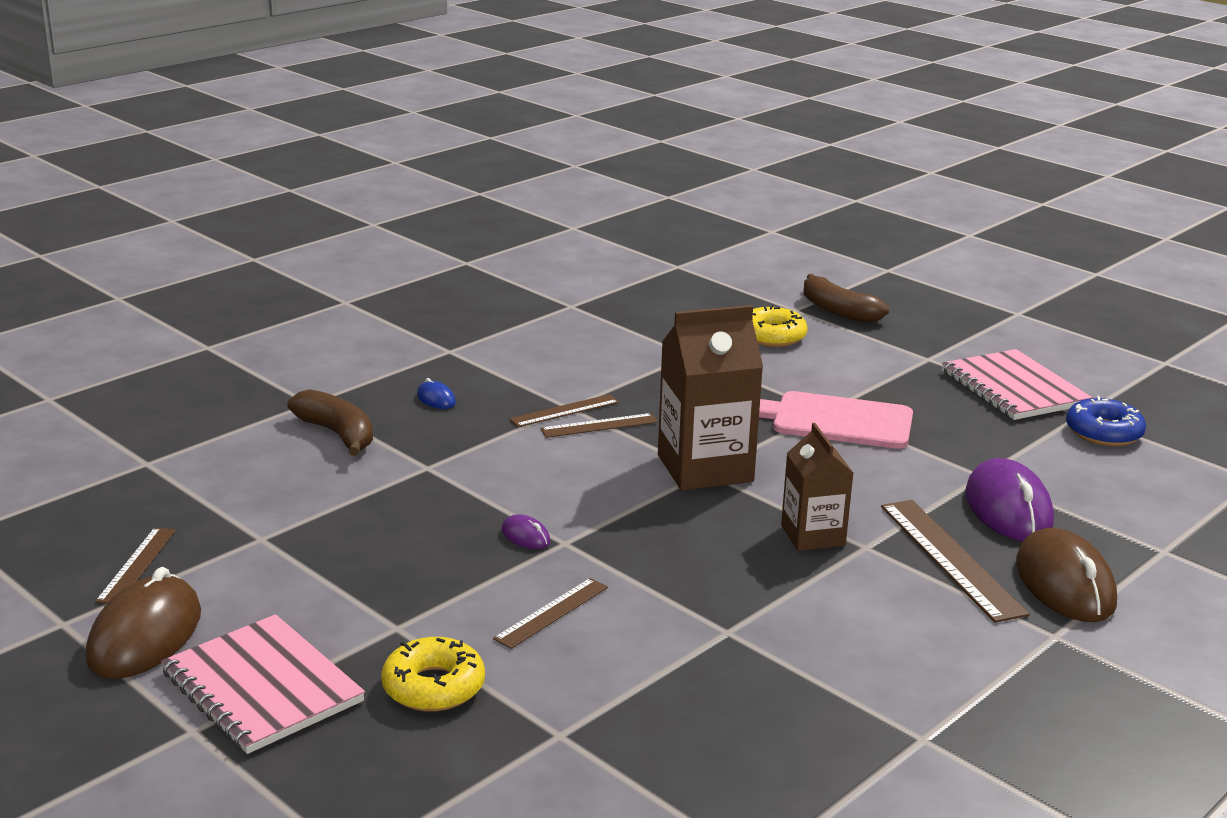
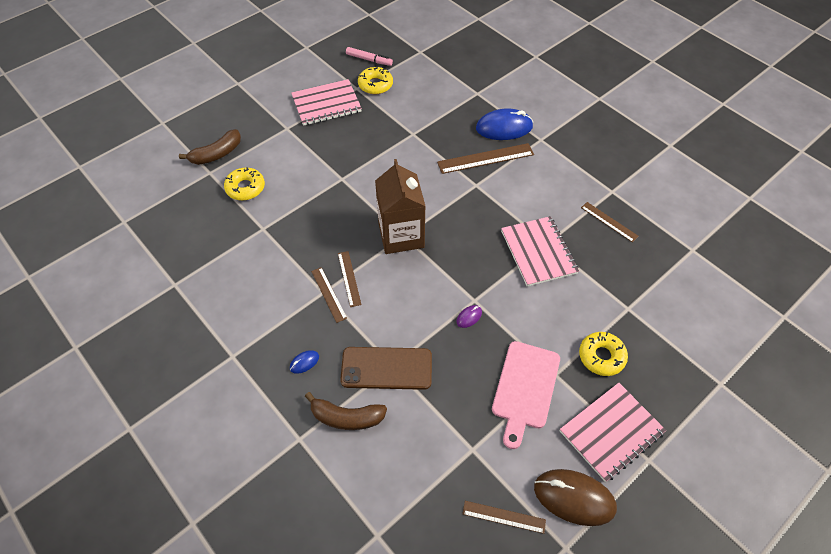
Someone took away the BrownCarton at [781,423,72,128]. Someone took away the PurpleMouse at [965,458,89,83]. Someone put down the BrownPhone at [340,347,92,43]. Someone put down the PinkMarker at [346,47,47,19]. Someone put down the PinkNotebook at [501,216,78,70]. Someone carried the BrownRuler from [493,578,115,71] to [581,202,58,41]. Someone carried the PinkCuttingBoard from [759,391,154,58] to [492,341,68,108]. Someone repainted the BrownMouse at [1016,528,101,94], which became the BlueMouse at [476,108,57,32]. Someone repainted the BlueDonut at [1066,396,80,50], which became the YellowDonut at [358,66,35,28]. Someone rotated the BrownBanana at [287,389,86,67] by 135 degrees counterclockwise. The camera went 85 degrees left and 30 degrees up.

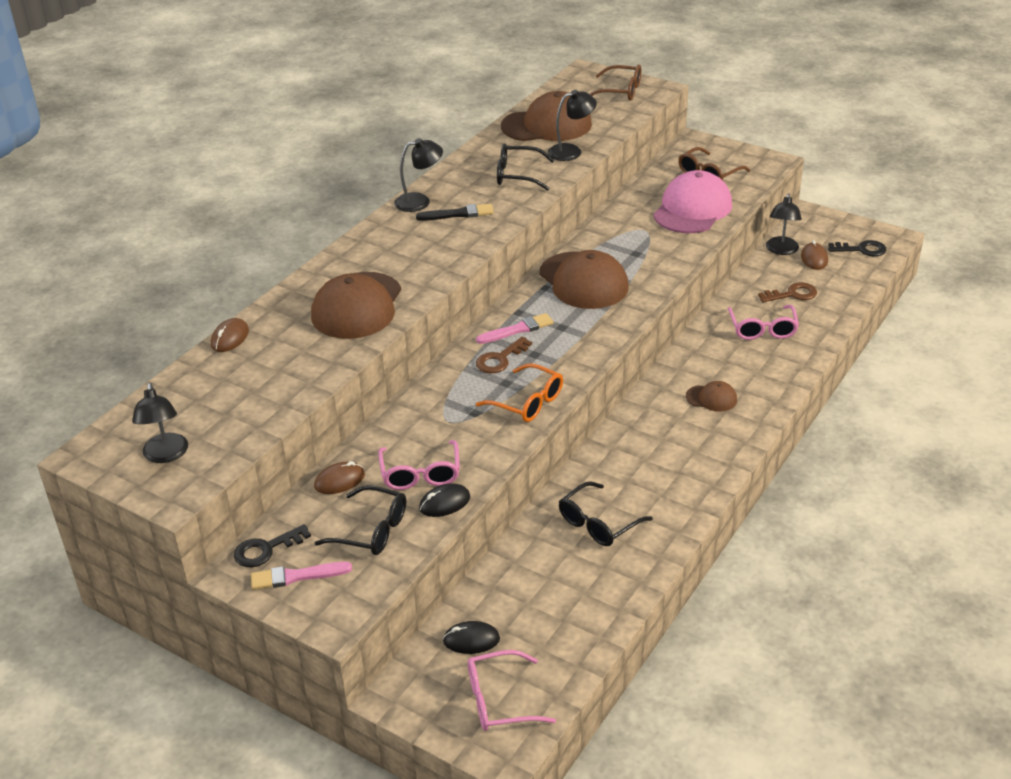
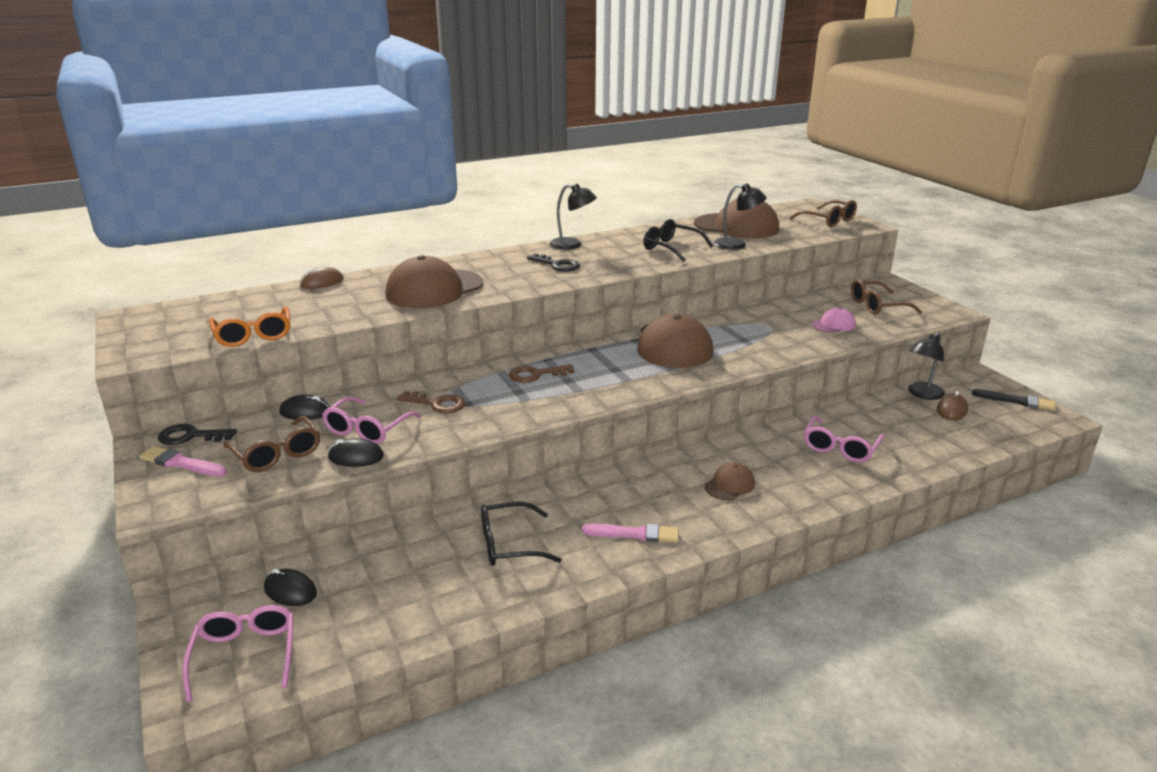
Someone took away the BlackLamp at [132,383,56,80]. Someone carried the BlackBrush from [416,204,78,17] to [972,389,84,22]. Someone carried the PinkBrush from [476,313,78,31] to [582,524,97,19]. Someone carried the OrangeGlasses from [476,363,87,59] to [209,306,82,41]. Someone carried the BrownKey from [758,282,59,20] to [397,391,68,23]. Someone carried the BlackKey from [828,240,58,16] to [527,253,53,19]. Someone repainted the BrownMouse at [314,461,51,33], which became the BlackMouse at [279,395,51,25]. Someone repainted the BlackGlasses at [315,485,91,70], which became the BrownGlasses at [223,416,97,56]. Someone rotated the PinkGlasses at [468,650,88,81] by 60 degrees clockwise. Someone rotated the BrownCap at [686,381,51,31] by 90 degrees counterclockwise. Someone scaled the PinkCap at [653,170,79,63] by 0.48. The camera went 30 degrees right and 10 degrees down.

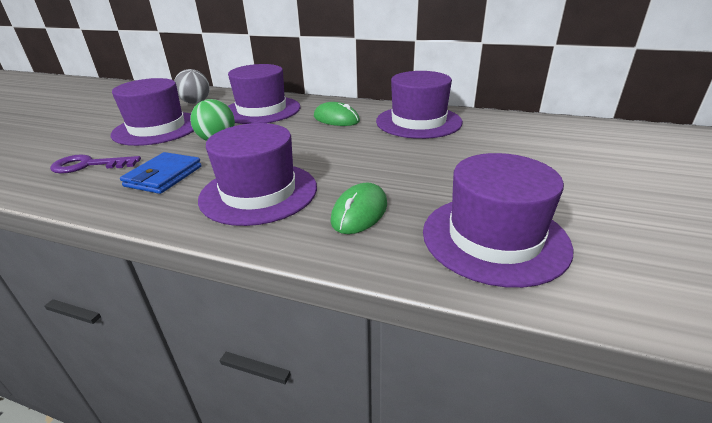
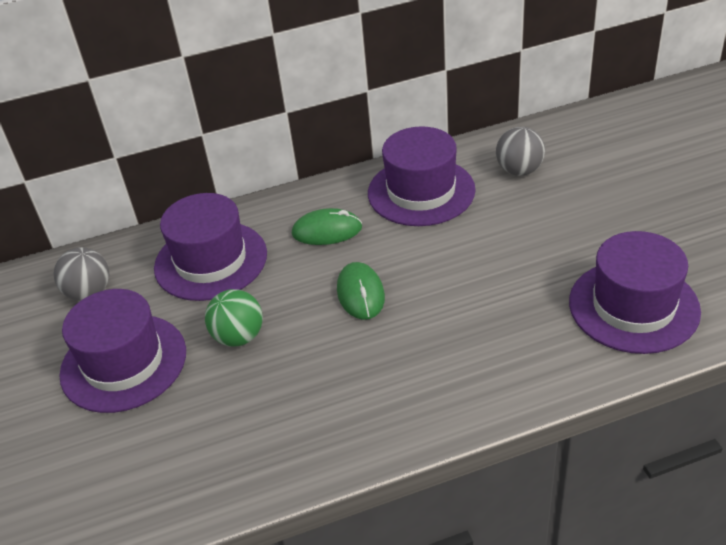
Someone took away the PurpleKey at [50,155,91,19]. Someone took away the BlueWallet at [120,152,82,42]. Someone took away the PurpleHat at [198,123,119,103]. Someone put down the GreyBall at [496,127,49,49]. Someone carried the GreenMouse from [330,183,57,51] to [337,262,48,58]. The camera went 35 degrees left and 10 degrees up.

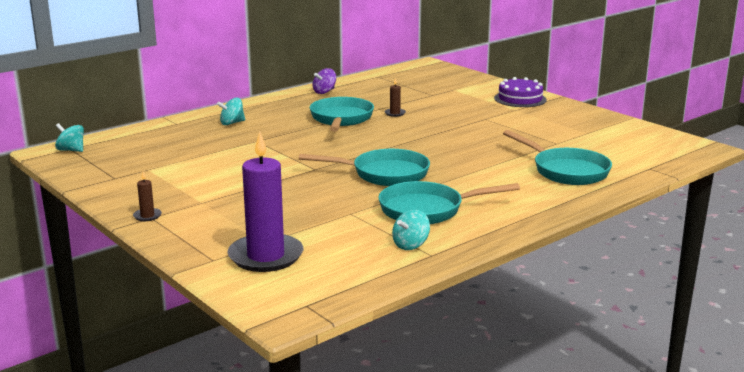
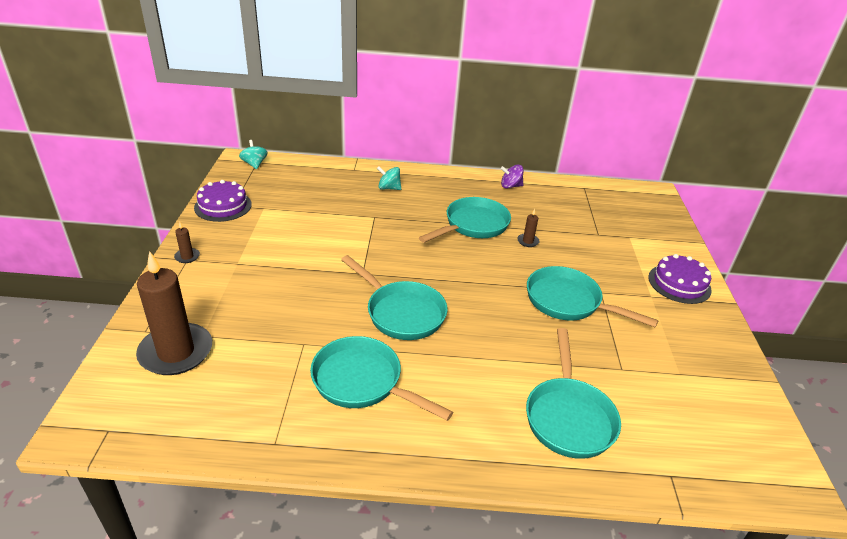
Someone took away the TurquoiseSpinningTop at [392,210,38,40]. Someone put down the PurpleCake at [194,180,58,42]. Someone put down the TurquoisePan at [527,266,132,61]. Someone repainted the PurpleCandle at [227,132,76,140], which became the BrownCandle at [136,251,76,124]. The camera went 40 degrees right and 15 degrees up.

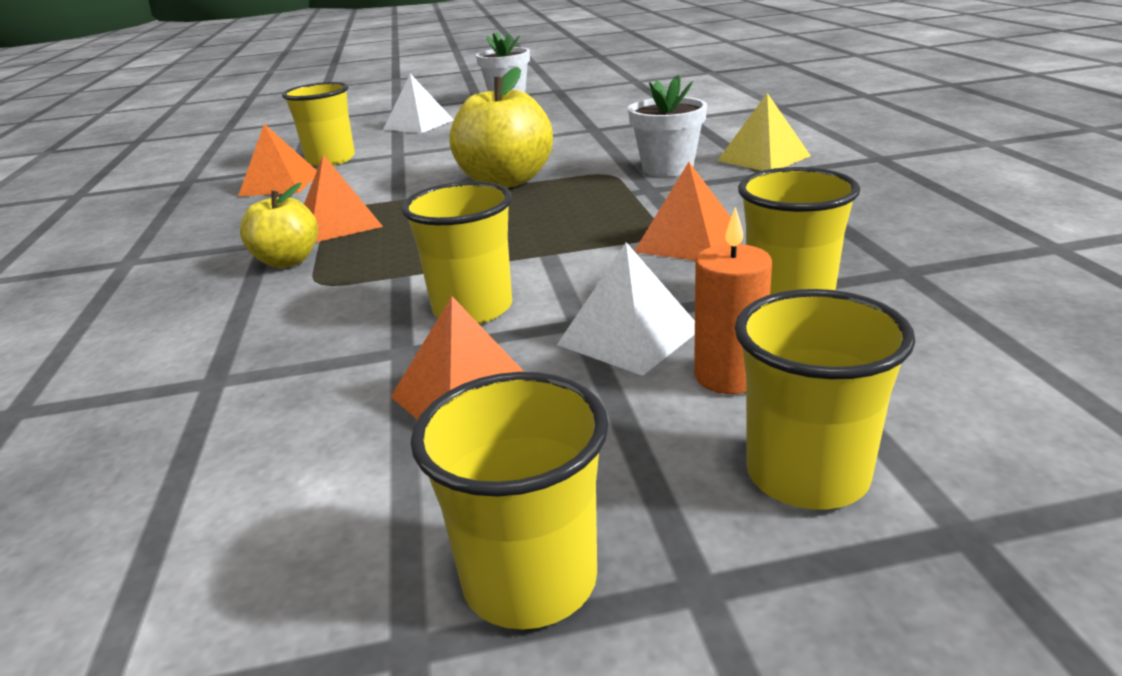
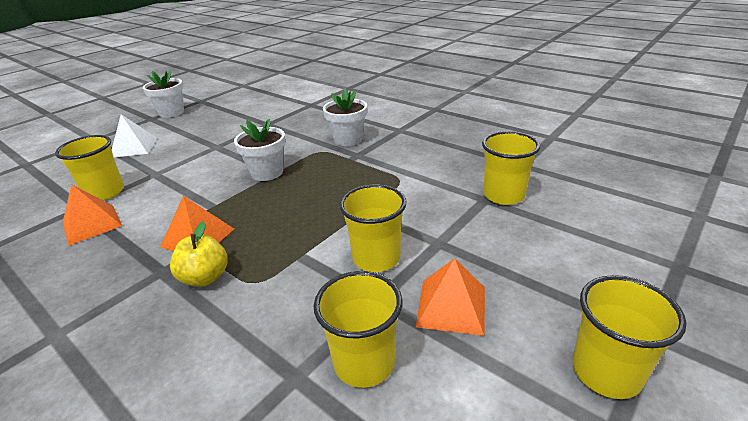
Someone took away the WhitePyramid at [557,242,138,134]. Someone took away the OrangePyramid at [634,162,97,99]. Someone took away the OrangeCandle at [694,207,78,187]. Someone took away the YellowPyramid at [717,93,94,78]. Someone carried the YellowCup from [735,289,180,220] to [314,271,88,117]. Someone swapped the YellowApple at [449,67,104,121] for the WhiteFlowerPot at [234,119,51,62]. The camera went 40 degrees left and 5 degrees up.

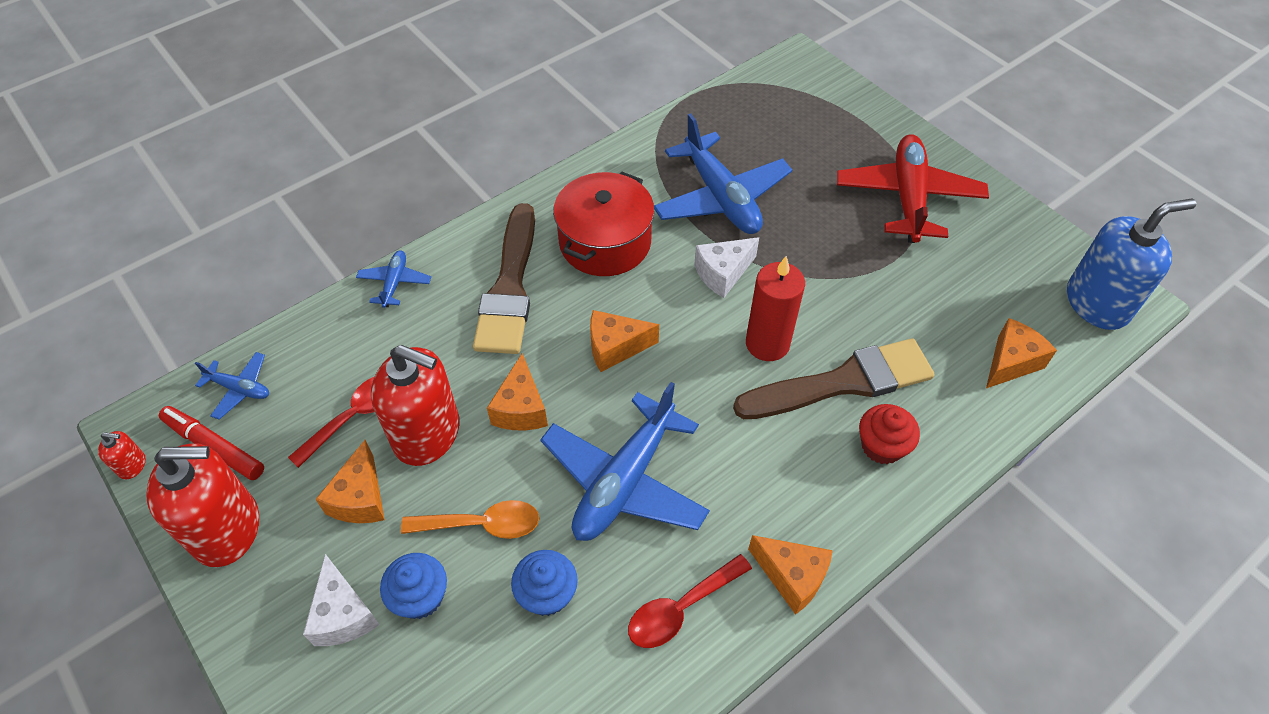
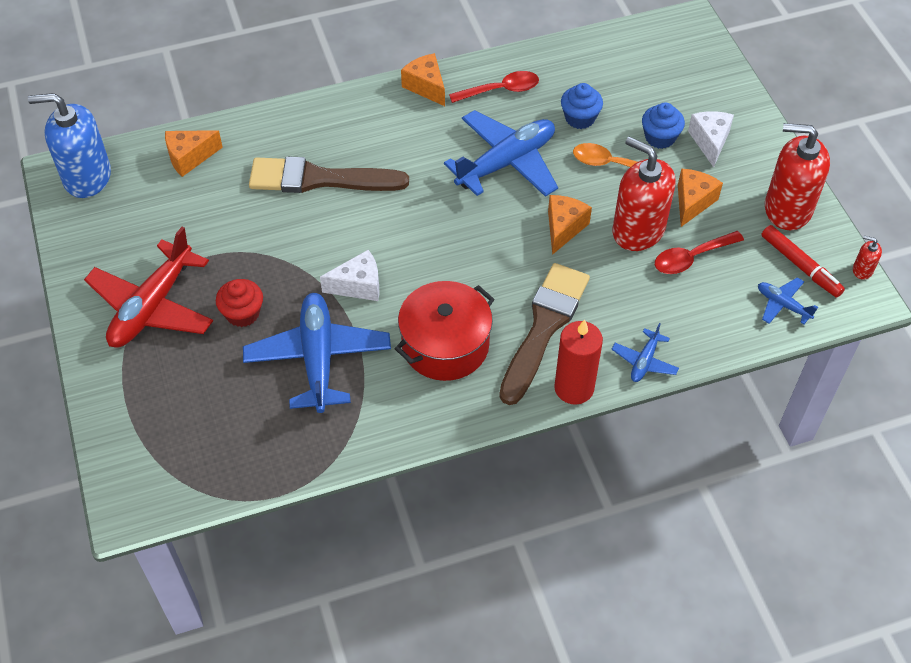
Someone took away the OrangeCheese at [590,310,69,62]. Someone carried the RedCandle from [746,256,59,105] to [554,319,49,86]. Someone carried the RedCupcake from [859,404,61,60] to [216,279,47,48]. The camera went 160 degrees left and 0 degrees up.

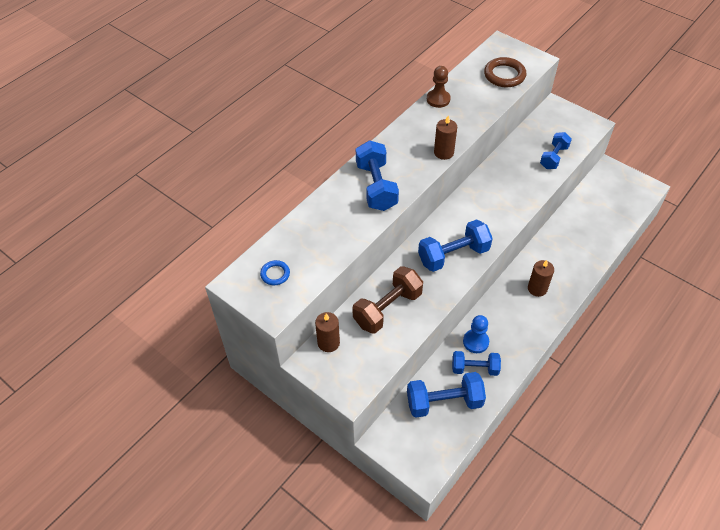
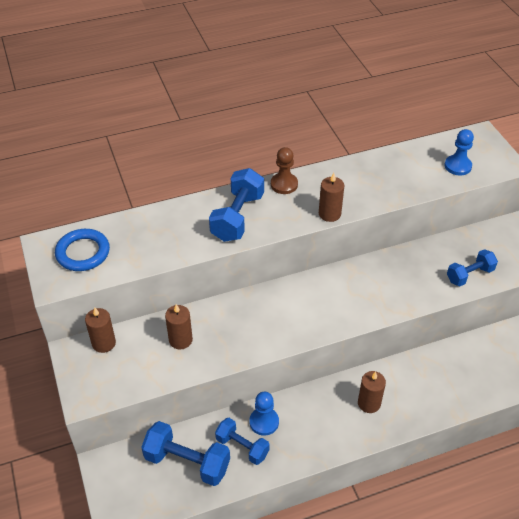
Someone took away the BlueDumbbell at [418,219,75,53]. Someone carried the BrownPawn from [427,66,24,42] to [271,147,27,47]. Someone swapped the BrownDumbbell at [352,266,71,68] for the BrownCandle at [165,304,28,46]. Someone swapped the BrownRing at [484,57,42,30] for the BluePawn at [445,129,29,47]. Someone scaled the BlueRing at [260,260,30,25] by 1.76. The camera went 30 degrees right and 5 degrees down.

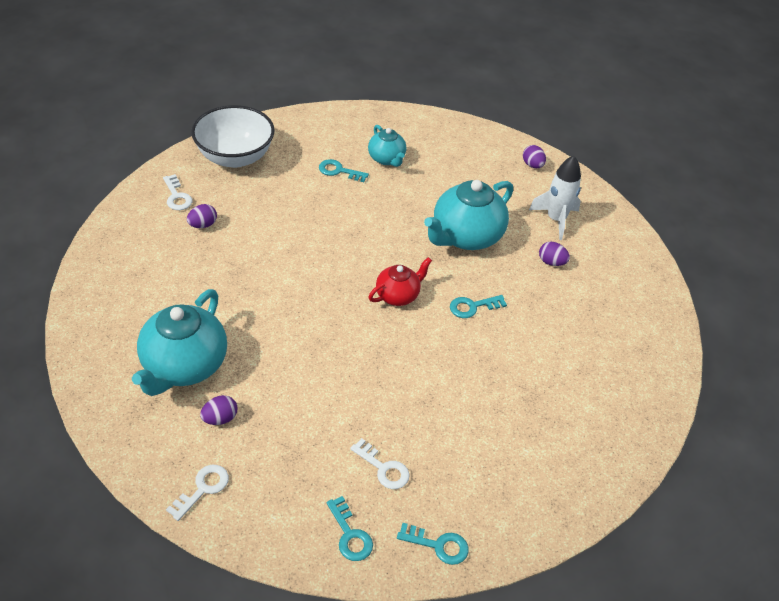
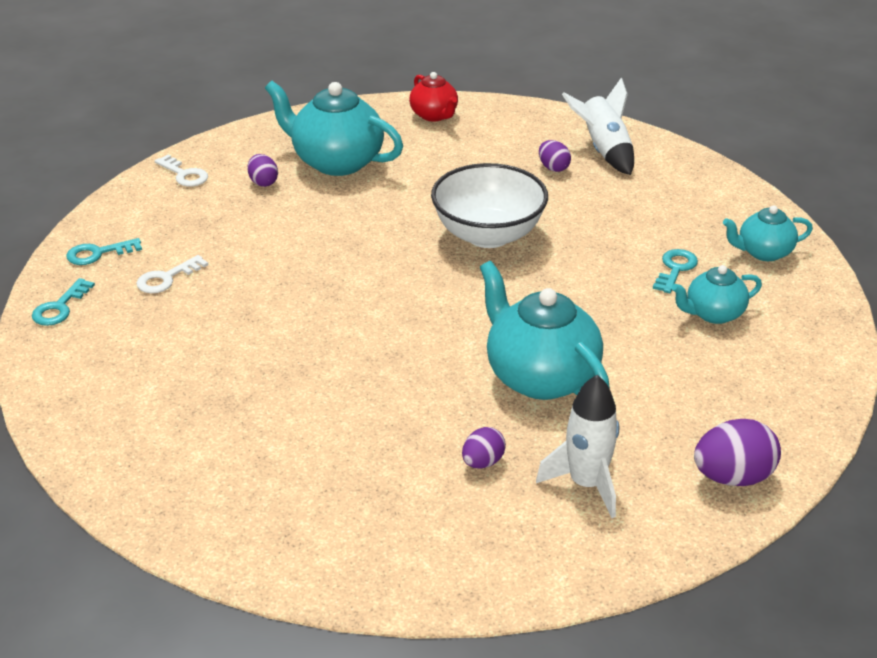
Someone took away the TurquoiseKey at [450,295,57,23]. Someone put down the TurquoiseTeapot at [723,205,90,56]. Someone carried the WhiteBowl from [191,105,84,63] to [431,163,117,85]. Someone carried the RedTeapot from [369,257,63,49] to [409,72,49,50]. Someone swapped the WhiteKey at [163,174,29,36] for the WhiteRocket at [562,78,72,97]. Someone scaled the PurpleEgg at [523,145,23,23] by 1.71. The camera went 100 degrees right and 10 degrees down.

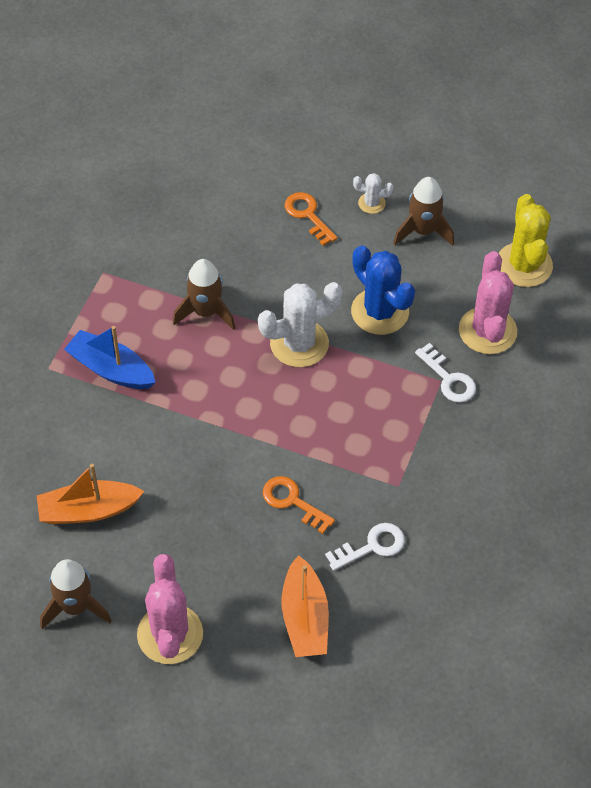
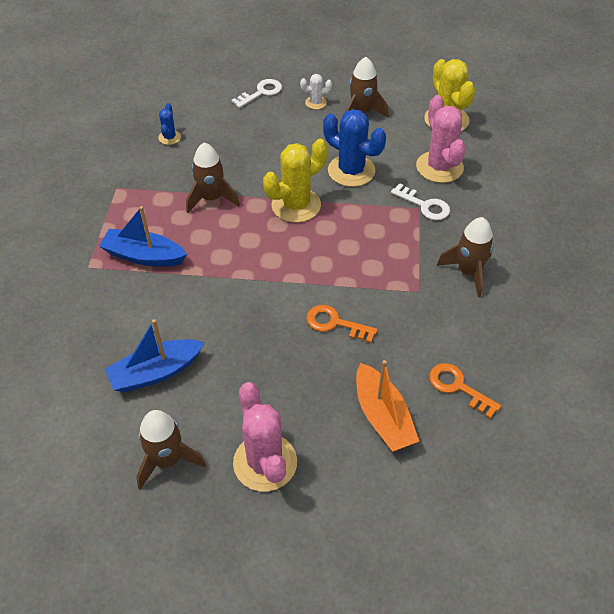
Someone put down the BlueCactus at [158,103,23,42]. Someone put down the BrownRocket at [437,217,57,80]. Someone carried the OrangeKey from [284,192,53,54] to [429,363,72,55]. Someone carried the WhiteKey from [325,523,80,48] to [232,79,50,29]. Someone repainted the OrangeBoat at [37,464,108,60], which became the BlueBoat at [105,319,99,73]. Someone repainted the WhiteCactus at [258,282,84,85], which became the YellowCactus at [263,139,65,84]. The camera went 15 degrees left and 5 degrees down.

